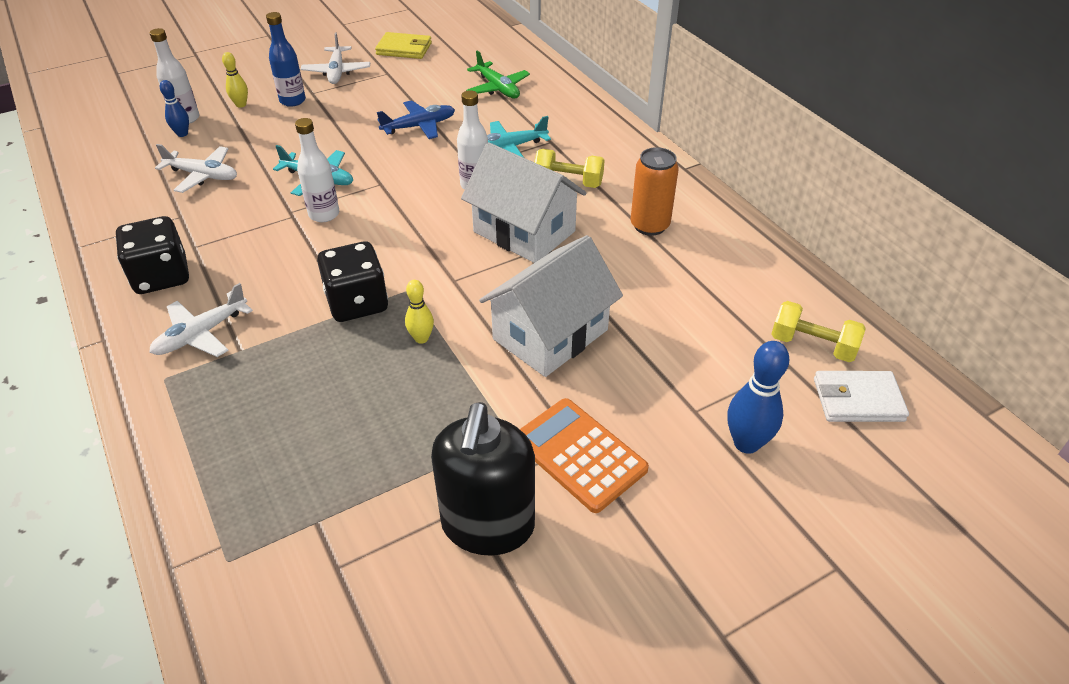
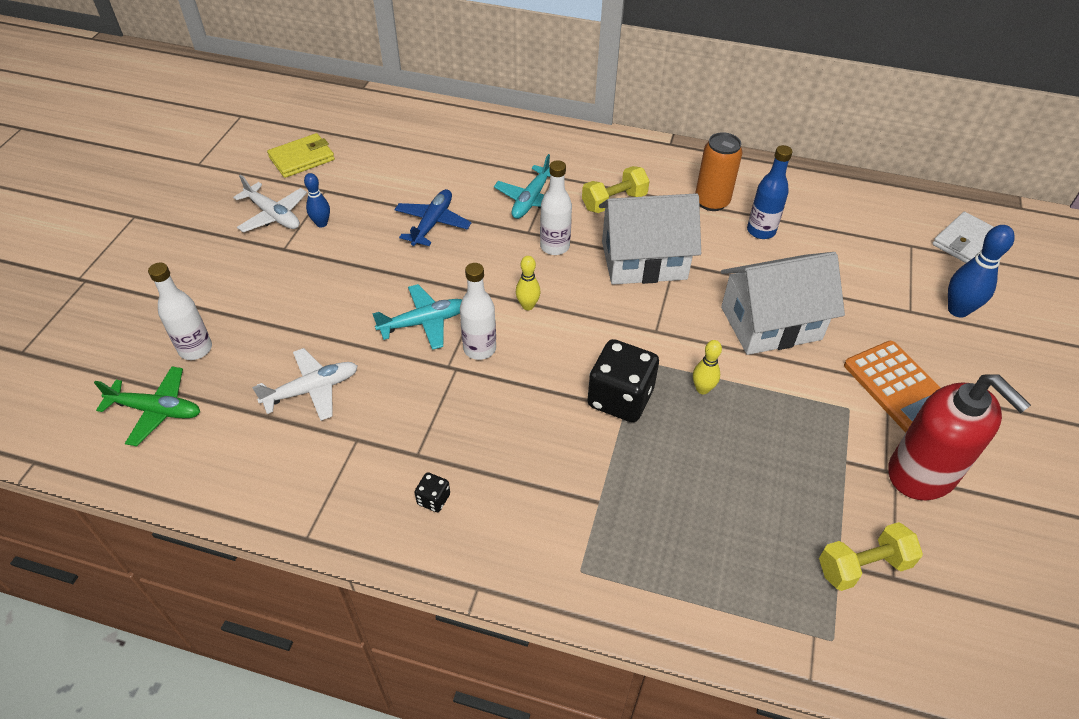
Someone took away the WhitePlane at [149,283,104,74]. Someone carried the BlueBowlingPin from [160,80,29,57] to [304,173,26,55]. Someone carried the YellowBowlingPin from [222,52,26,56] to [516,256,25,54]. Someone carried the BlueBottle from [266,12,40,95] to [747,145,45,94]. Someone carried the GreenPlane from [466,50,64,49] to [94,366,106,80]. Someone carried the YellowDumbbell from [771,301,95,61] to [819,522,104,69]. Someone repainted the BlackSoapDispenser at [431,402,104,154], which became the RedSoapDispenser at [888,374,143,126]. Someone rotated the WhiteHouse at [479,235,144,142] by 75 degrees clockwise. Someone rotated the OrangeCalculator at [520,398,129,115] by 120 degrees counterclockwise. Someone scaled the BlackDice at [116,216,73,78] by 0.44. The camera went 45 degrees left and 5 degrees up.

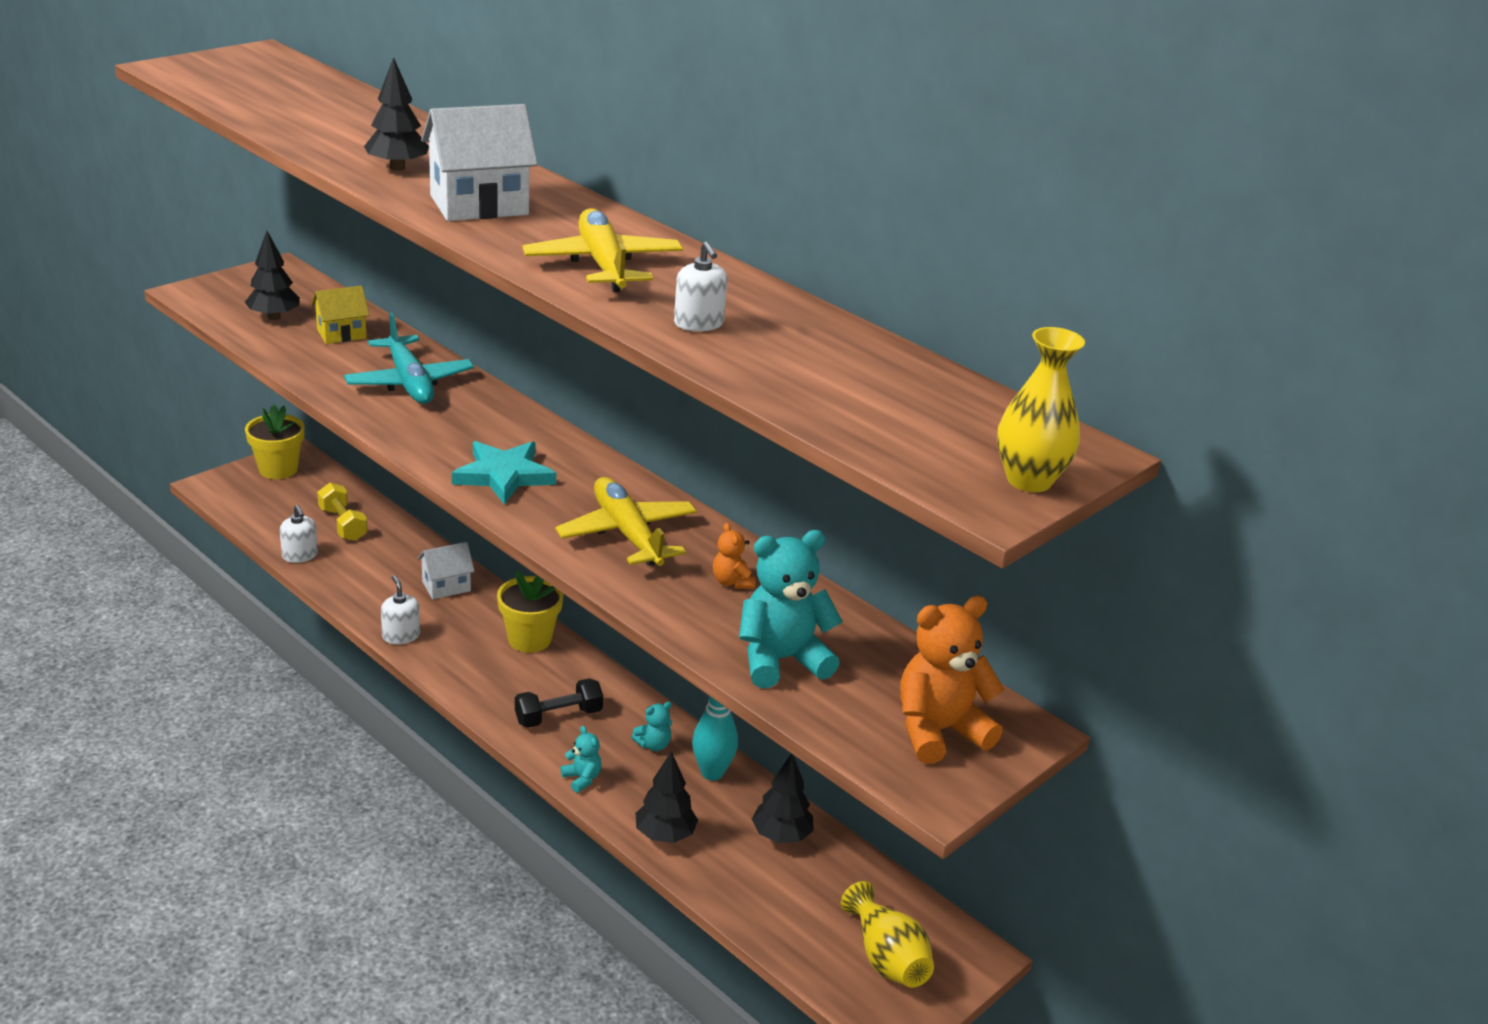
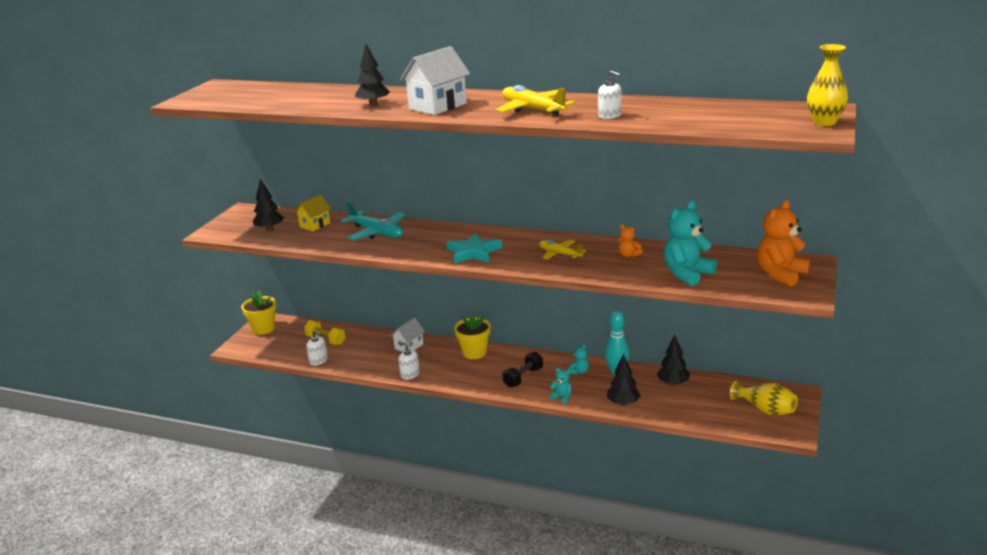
Someone scaled the YellowPlane at [555,477,142,89] by 0.62. The camera went 20 degrees left and 5 degrees down.

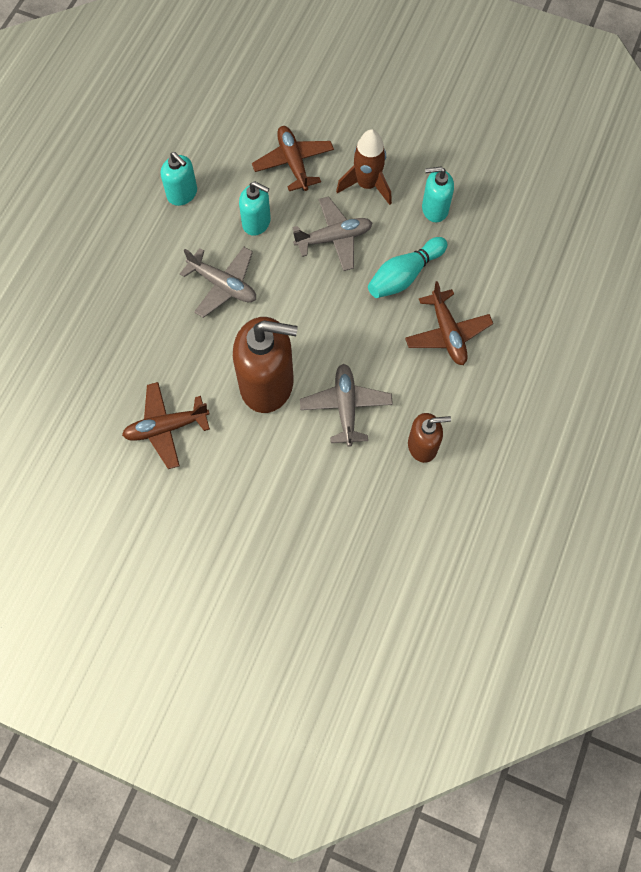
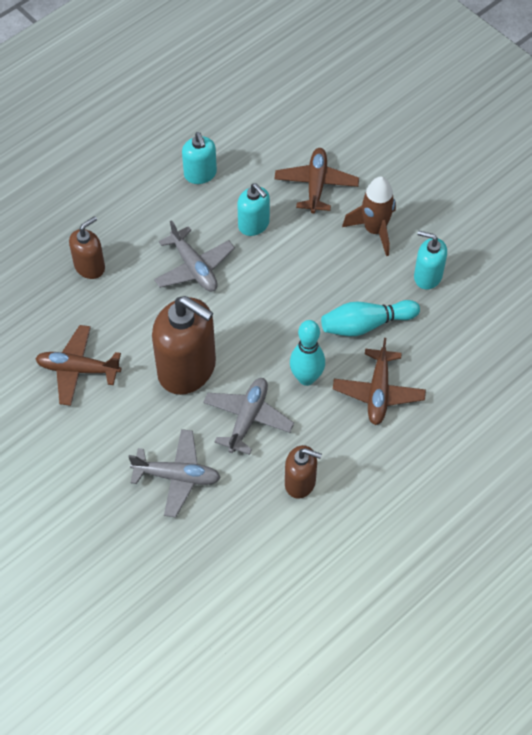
Someone put down the BrownSoapDispenser at [69,216,36,63]. Someone put down the TurquoiseBowlingPin at [290,320,35,66]. Someone carried the GreyPlane from [292,196,80,75] to [129,429,92,89]. The camera went 25 degrees right and 10 degrees down.

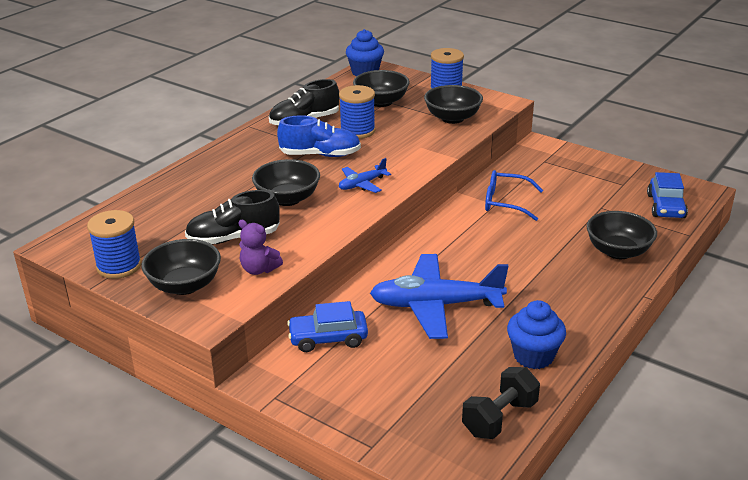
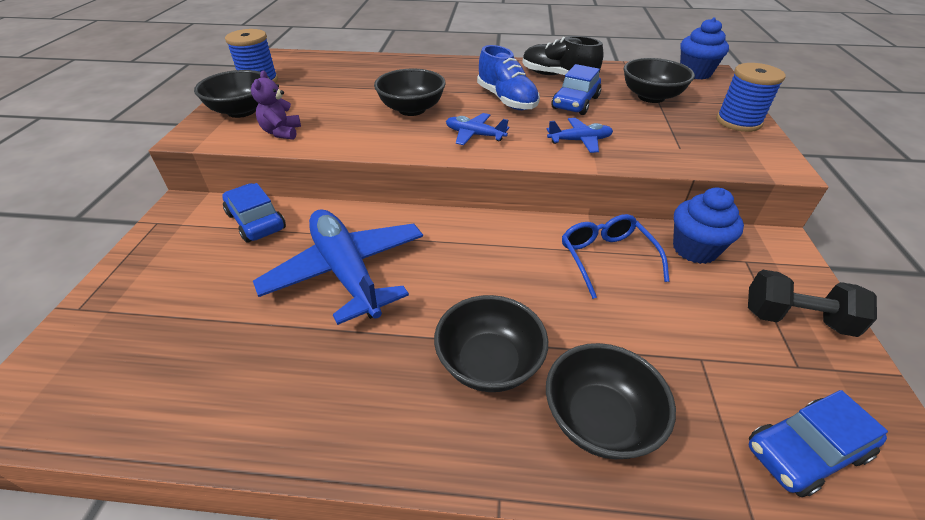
Someone took away the BlackShoe at [185,190,95,55]. Someone put down the BluePlane at [547,118,66,35]. Someone carried the BlackBowl from [424,85,59,39] to [434,295,114,97]. Someone carried the BlackDumbbell from [462,367,78,72] to [748,270,129,67]. Someone carried the BlueCupcake from [507,300,59,69] to [673,187,71,77]. Someone swapped the BlueSpool at [339,85,36,54] for the BlueCar at [552,64,49,51]. The camera went 60 degrees right and 10 degrees up.

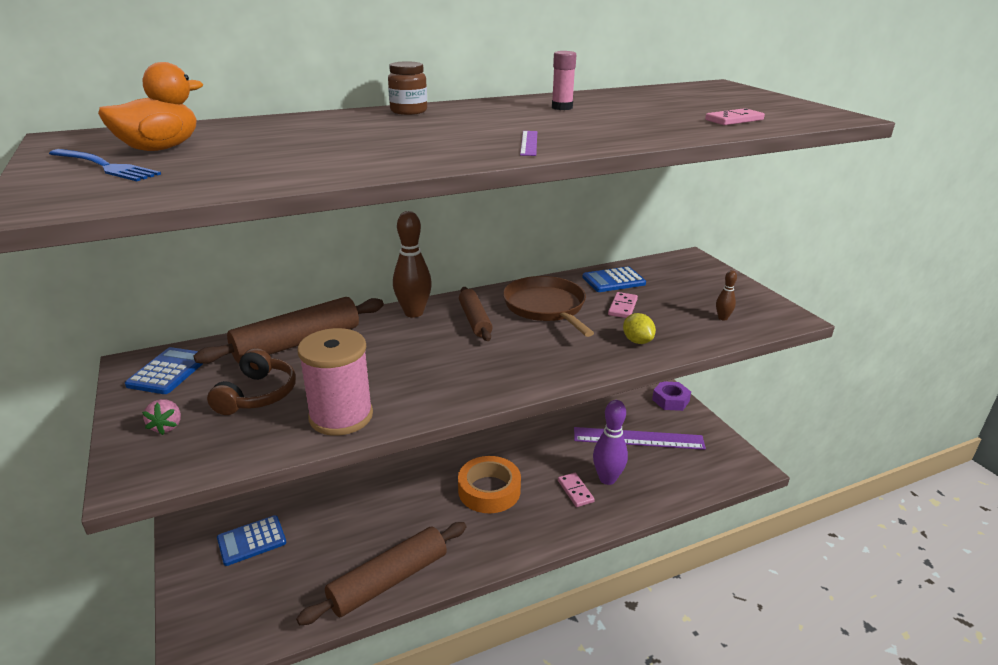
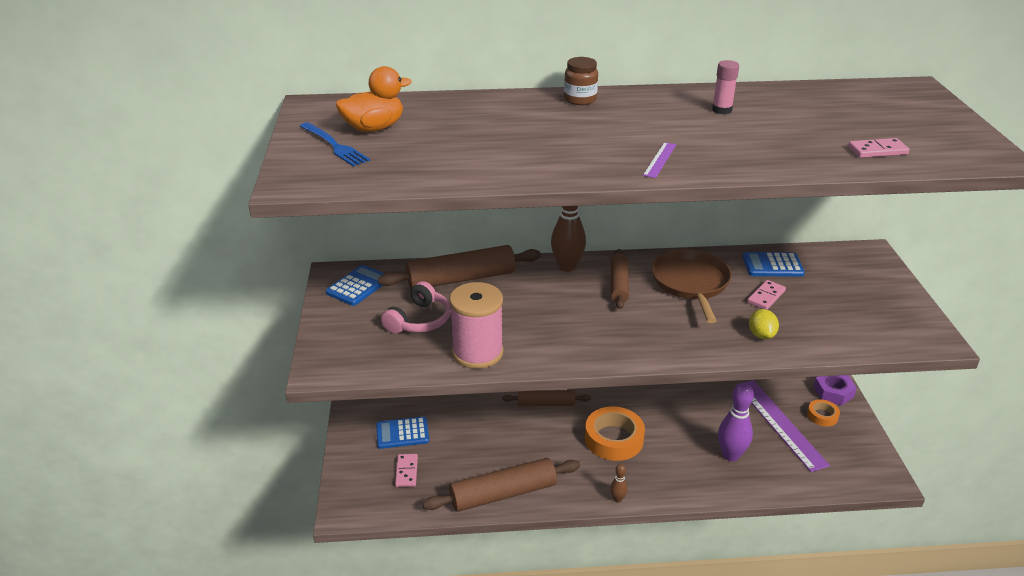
Someone took away the PinkStrawberry at [142,399,39,36]. Someone put down the BrownRollingPin at [502,390,89,16]. Someone put down the OrangeTape at [807,399,33,27]. Someone carried the PinkDomino from [558,473,37,34] to [395,454,23,33]. Someone carried the BrownBowlingPin from [716,270,21,50] to [610,464,18,39]. Someone repainted the BrownHeadphones at [207,348,89,67], which became the PinkHeadphones at [381,281,70,53]. Someone rotated the PurpleRuler at [574,427,132,23] by 45 degrees clockwise. The camera went 20 degrees right and 5 degrees up.

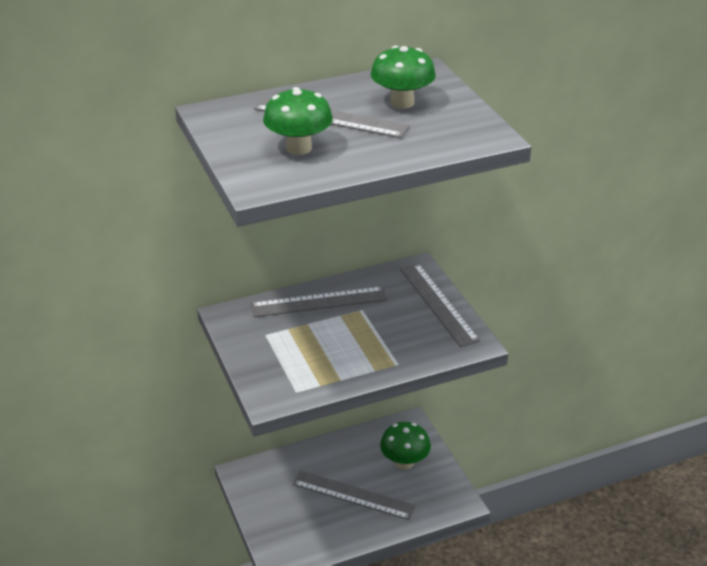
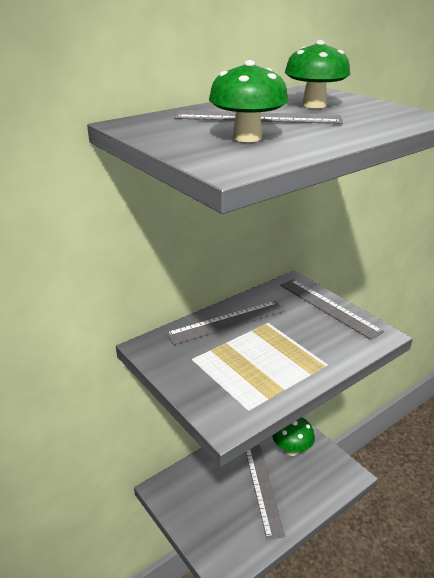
Someone rotated the GreyRuler at [293,471,123,49] by 75 degrees clockwise. The camera went 15 degrees left and 5 degrees down.

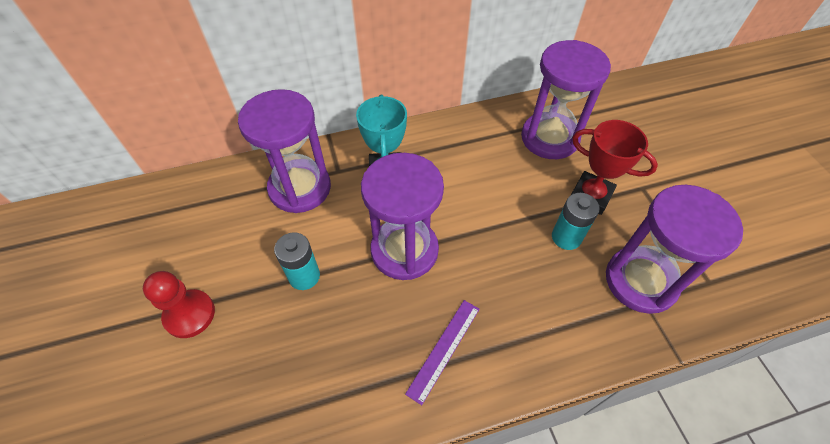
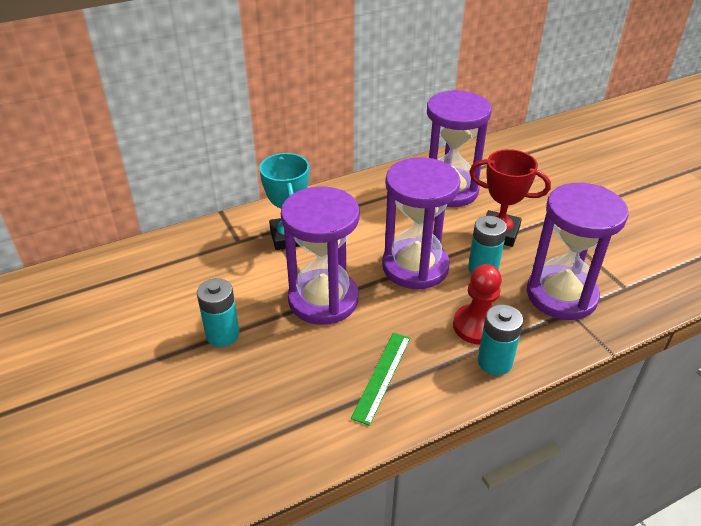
Someone put down the TurquoiseBattery at [478,304,45,71]. Someone carried the RedPawn from [143,271,72,67] to [453,264,49,81]. Someone carried the PurpleHourglass from [238,89,93,124] to [382,157,78,132]. Someone repainted the PurpleRuler at [405,300,75,105], which became the GreenRuler at [351,333,59,93]. The camera went 10 degrees left and 15 degrees down.

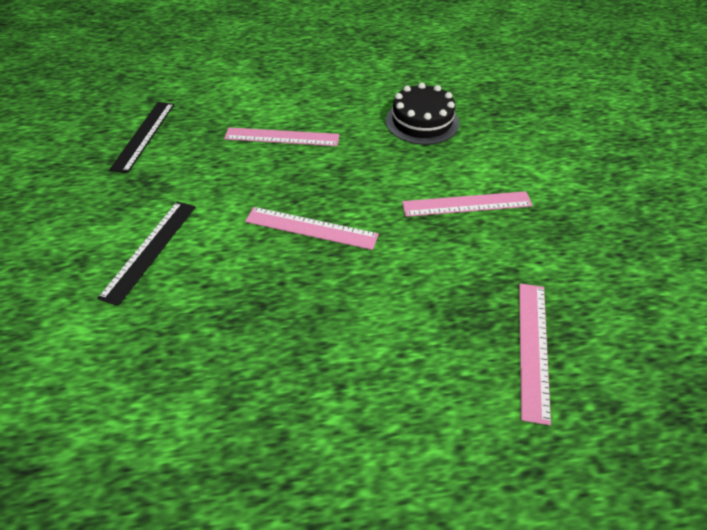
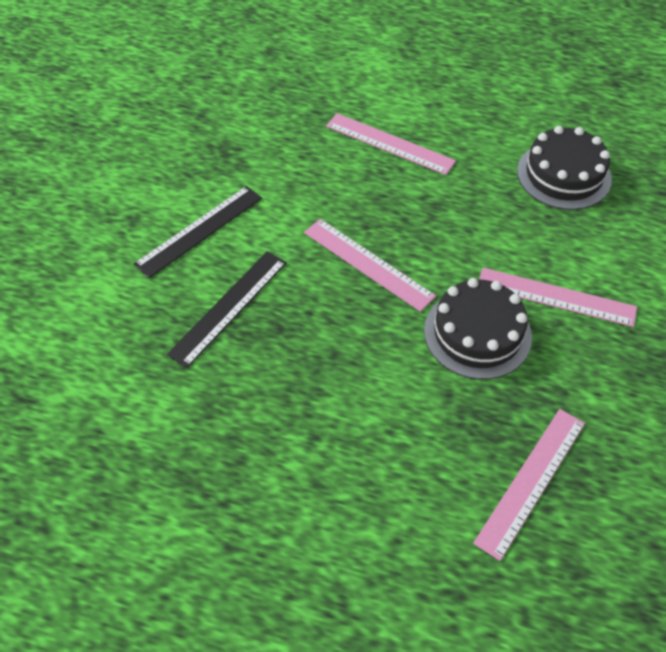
Someone put down the BlackCake at [424,278,108,101]. Someone carried the BlackRuler from [109,102,65,71] to [167,251,120,117]. The camera went 25 degrees right and 5 degrees up.

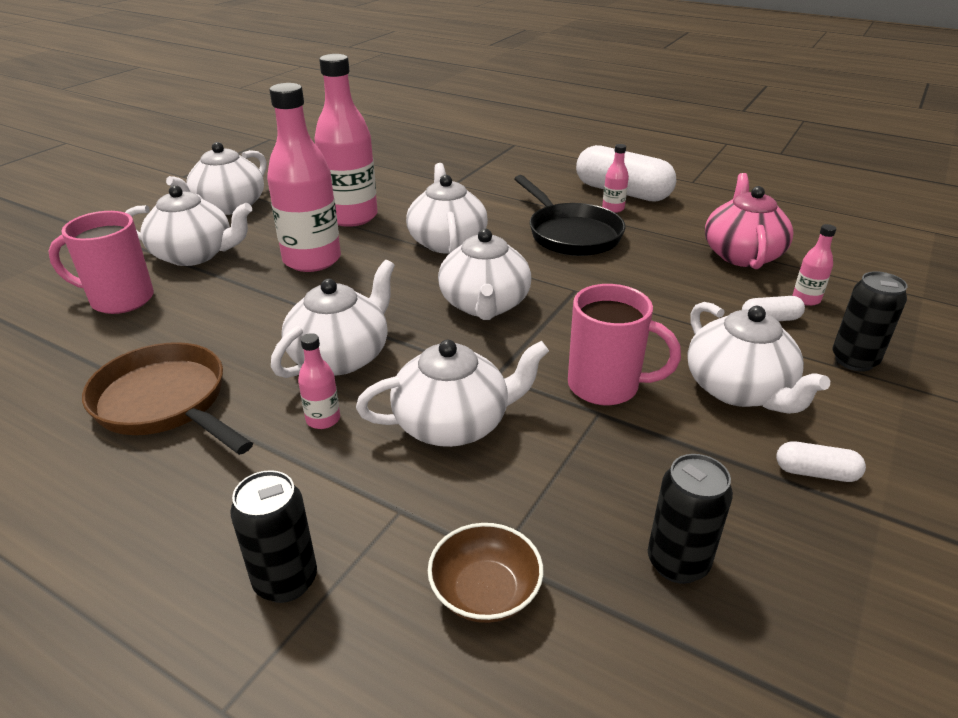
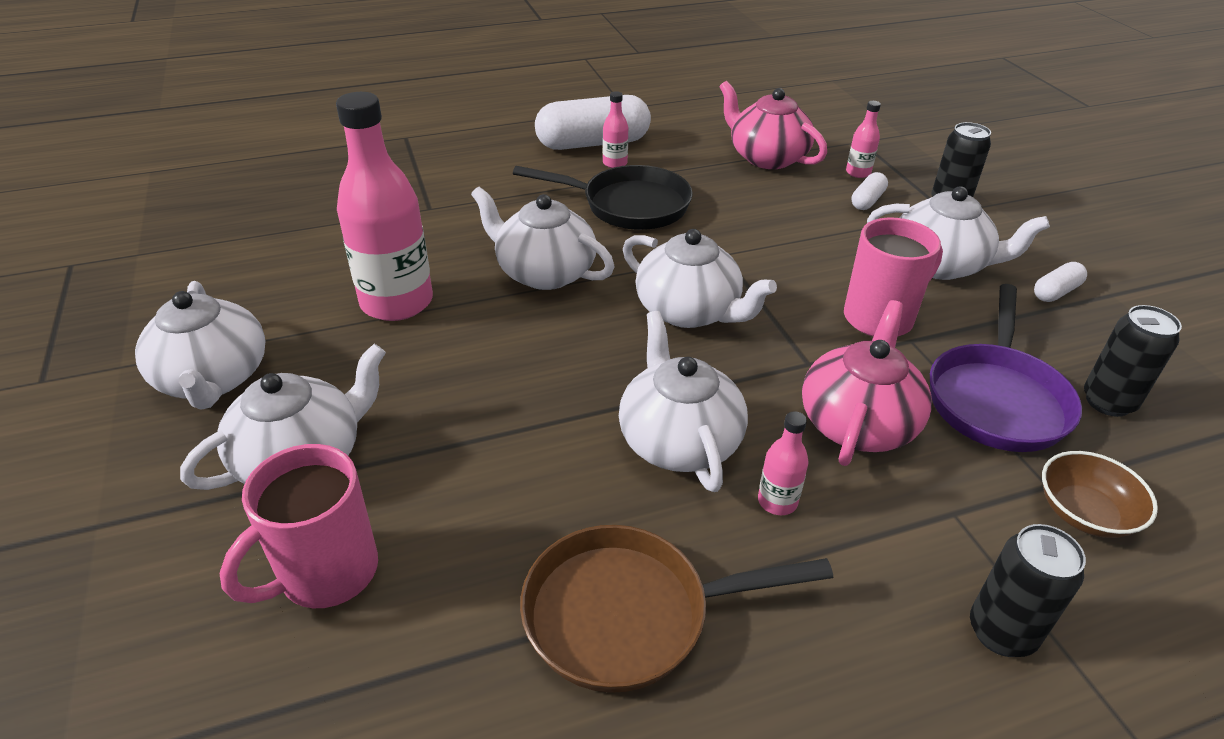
Someone took away the PinkBottle at [267,83,74,189]. Someone put down the PurplePan at [930,284,152,168]. Someone repainted the WhiteTeapot at [356,340,193,107], which became the PinkTeapot at [802,300,130,166]. The camera went 50 degrees left and 5 degrees up.

